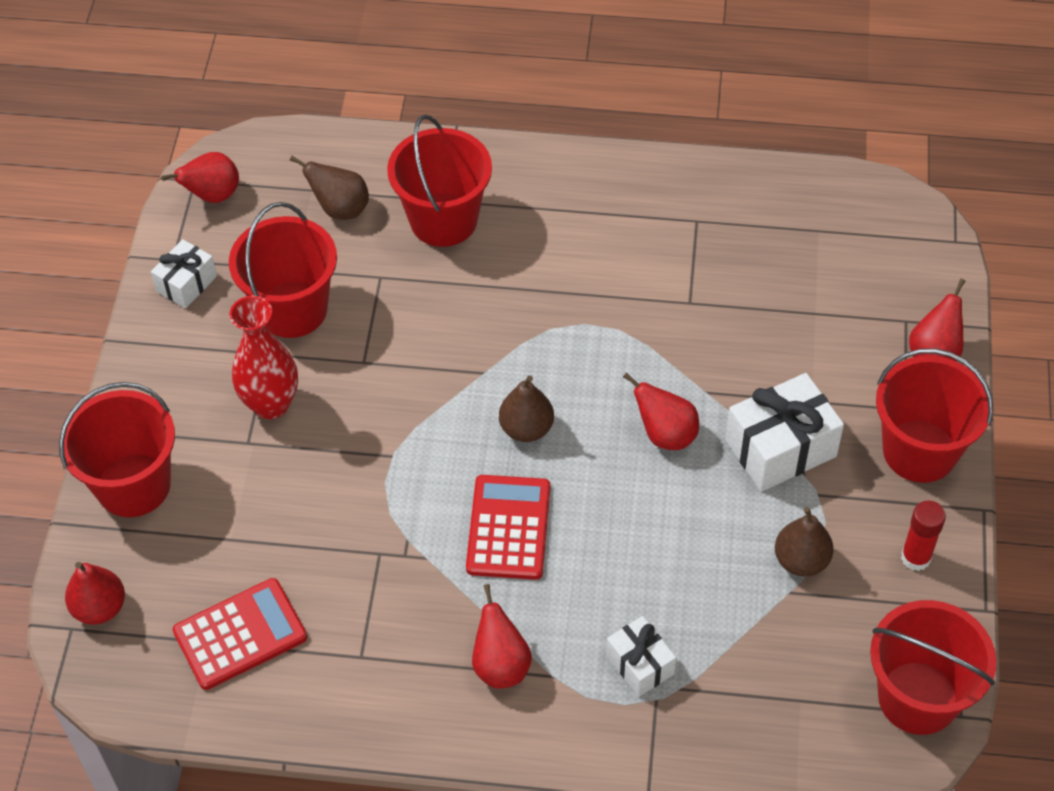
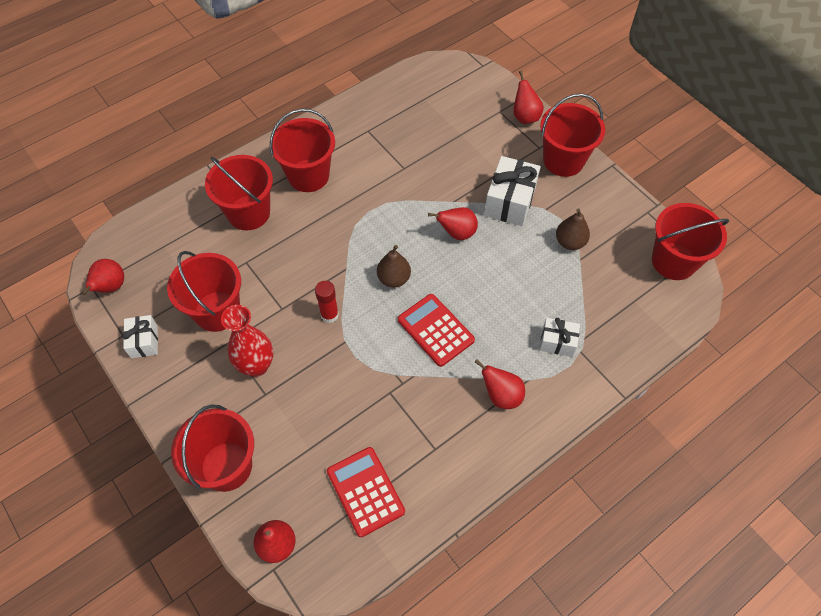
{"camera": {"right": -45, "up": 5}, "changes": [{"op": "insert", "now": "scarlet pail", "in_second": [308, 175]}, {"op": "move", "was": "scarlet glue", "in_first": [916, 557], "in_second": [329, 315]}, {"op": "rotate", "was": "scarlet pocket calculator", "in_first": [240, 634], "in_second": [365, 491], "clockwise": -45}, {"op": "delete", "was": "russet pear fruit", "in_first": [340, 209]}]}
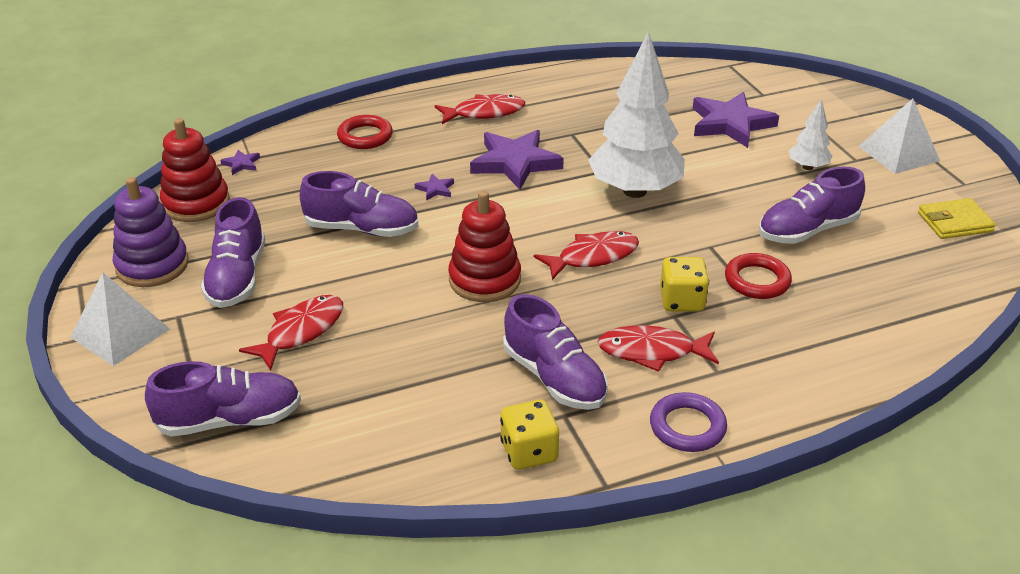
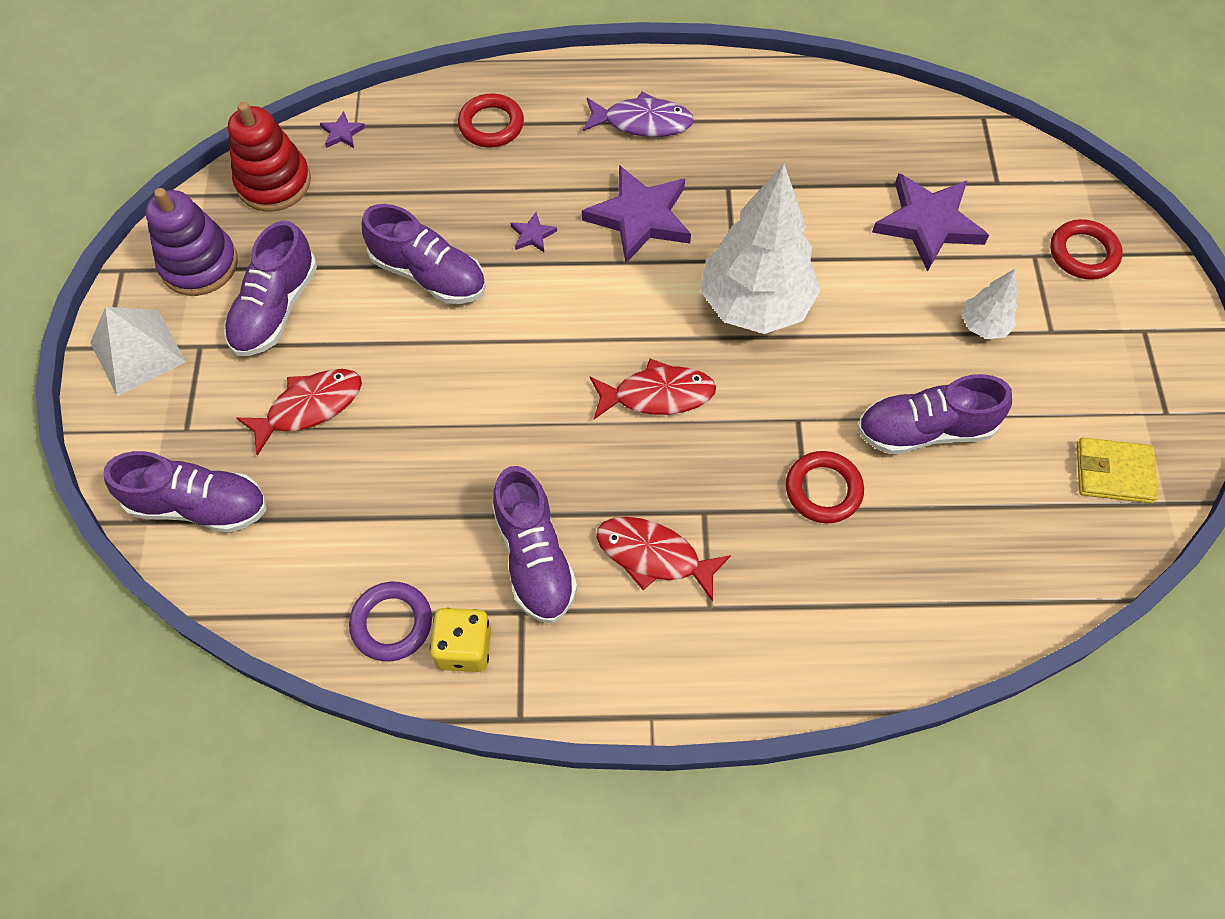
{"camera": {"right": 20, "up": 25}, "changes": [{"op": "move", "was": "royal purple ring", "in_first": [687, 427], "in_second": [392, 623]}, {"op": "recolor", "was": "scarlet fish figure", "now": "royal purple fish figure", "in_first": [485, 113], "in_second": [642, 122]}, {"op": "insert", "now": "scarlet ring", "in_second": [1083, 253]}, {"op": "delete", "was": "scarlet ring stacker", "in_first": [484, 280]}, {"op": "delete", "was": "bright yellow die", "in_first": [681, 301]}, {"op": "delete", "was": "pure white pyramid", "in_first": [898, 153]}]}
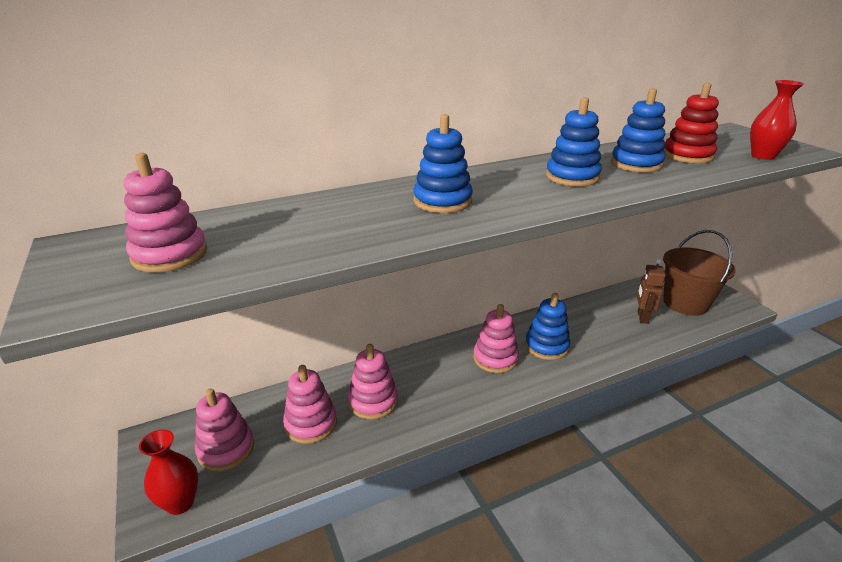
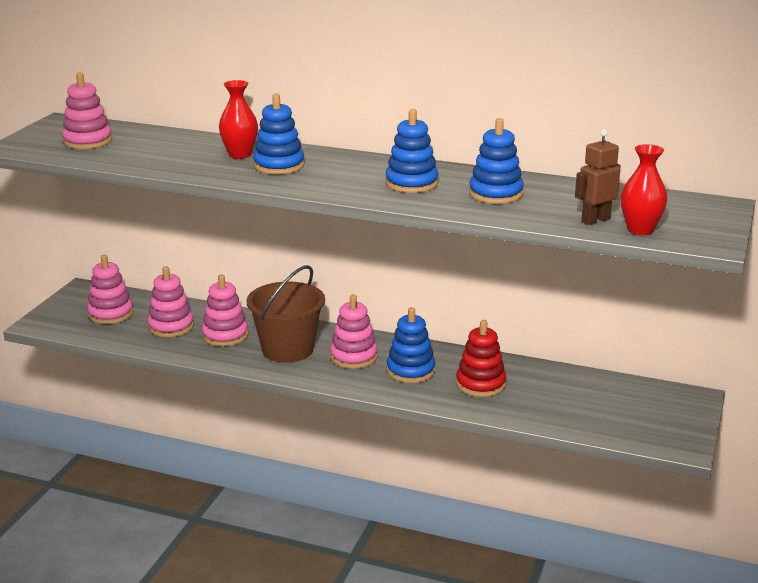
{"camera": {"right": 45, "up": -5}, "changes": [{"op": "move", "was": "scarlet flower vase", "in_first": [180, 503], "in_second": [240, 155]}, {"op": "move", "was": "russet pail", "in_first": [685, 303], "in_second": [287, 349]}, {"op": "move", "was": "scarlet ring stacker", "in_first": [687, 156], "in_second": [480, 384]}, {"op": "move", "was": "russet robot", "in_first": [642, 317], "in_second": [595, 220]}]}
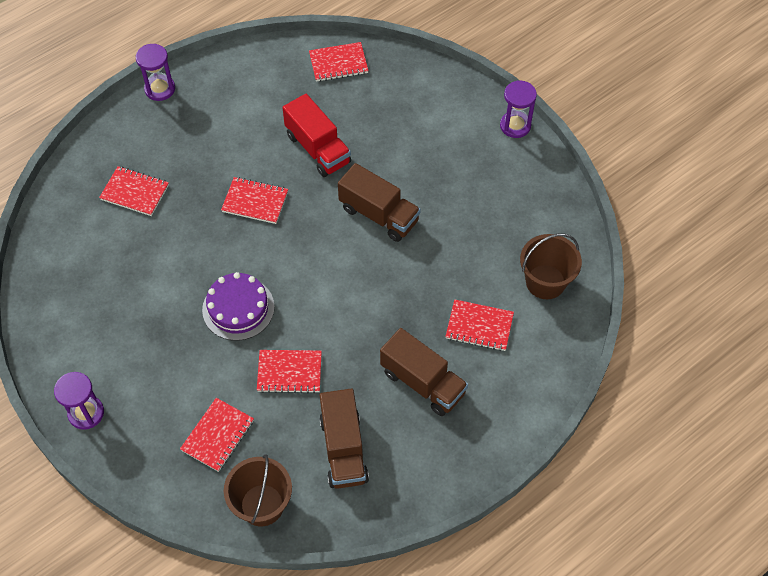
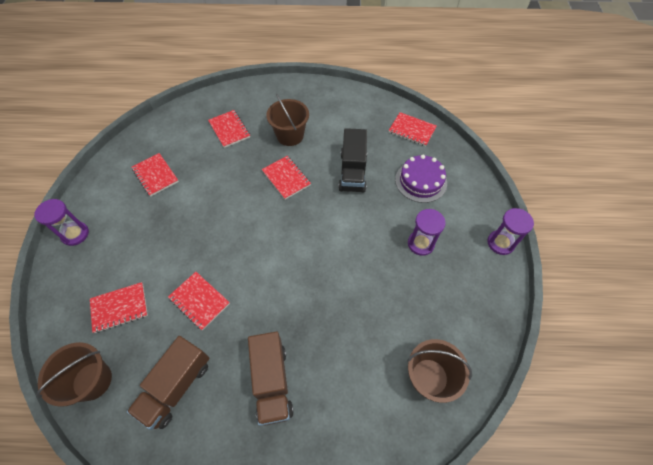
{"camera": {"right": 40, "up": 0}, "changes": [{"op": "move", "was": "scarlet notebook", "in_first": [479, 326], "in_second": [155, 175]}, {"op": "insert", "now": "russet pail", "in_second": [290, 135]}, {"op": "recolor", "was": "scarlet toy truck", "now": "jet-black toy truck", "in_first": [318, 149], "in_second": [352, 172]}, {"op": "move", "was": "royal purple layer cake", "in_first": [238, 308], "in_second": [421, 181]}, {"op": "move", "was": "royal purple hourglass", "in_first": [160, 89], "in_second": [420, 244]}, {"op": "delete", "was": "russet toy truck", "in_first": [379, 215]}]}
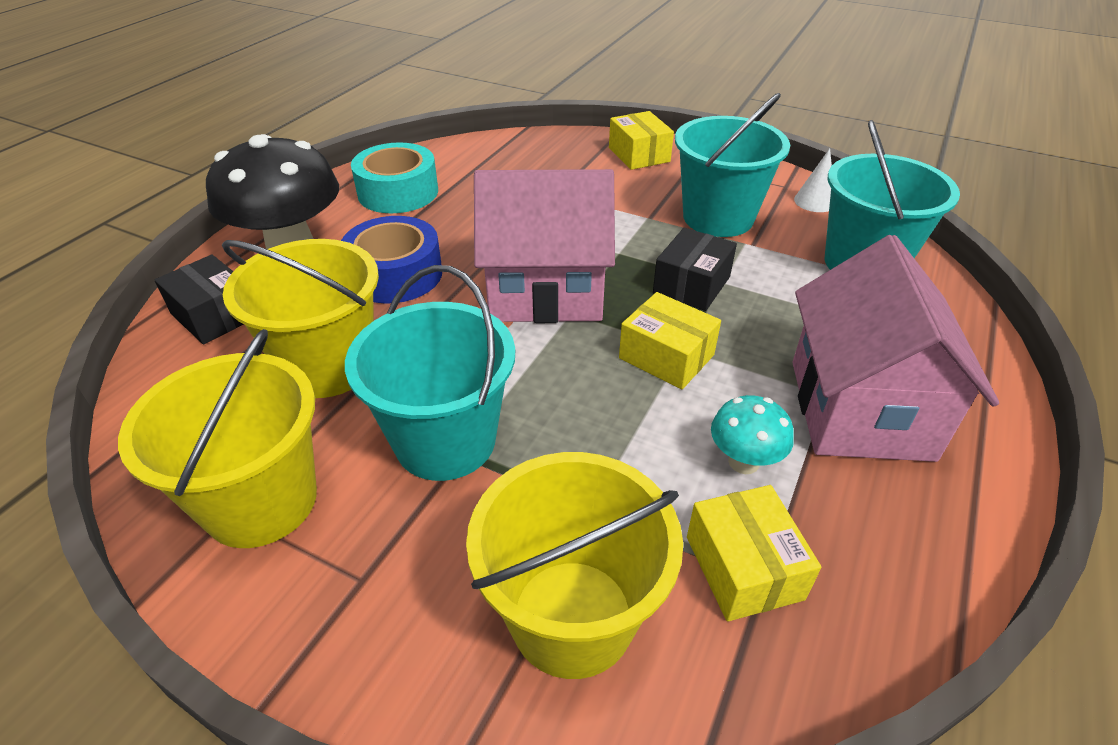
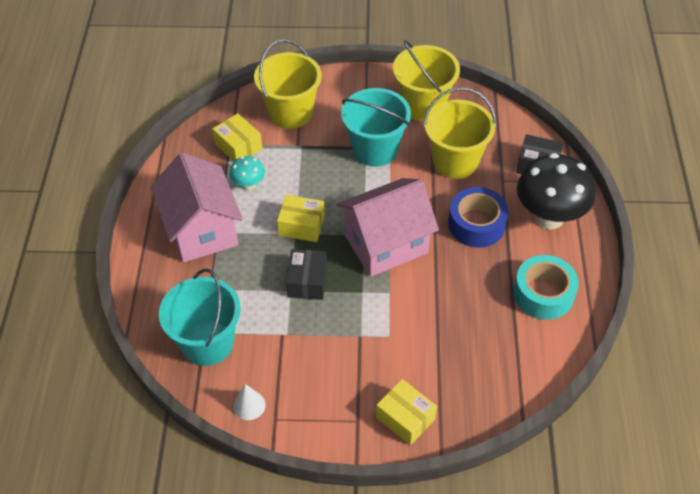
{"camera": {"right": 155, "up": 10}, "changes": [{"op": "delete", "was": "aqua pail", "in_first": [718, 217]}]}
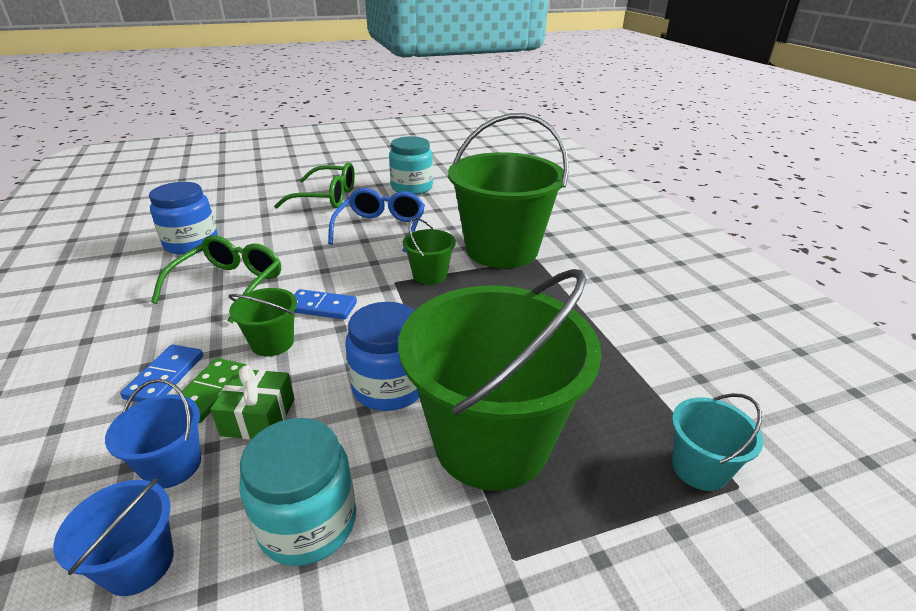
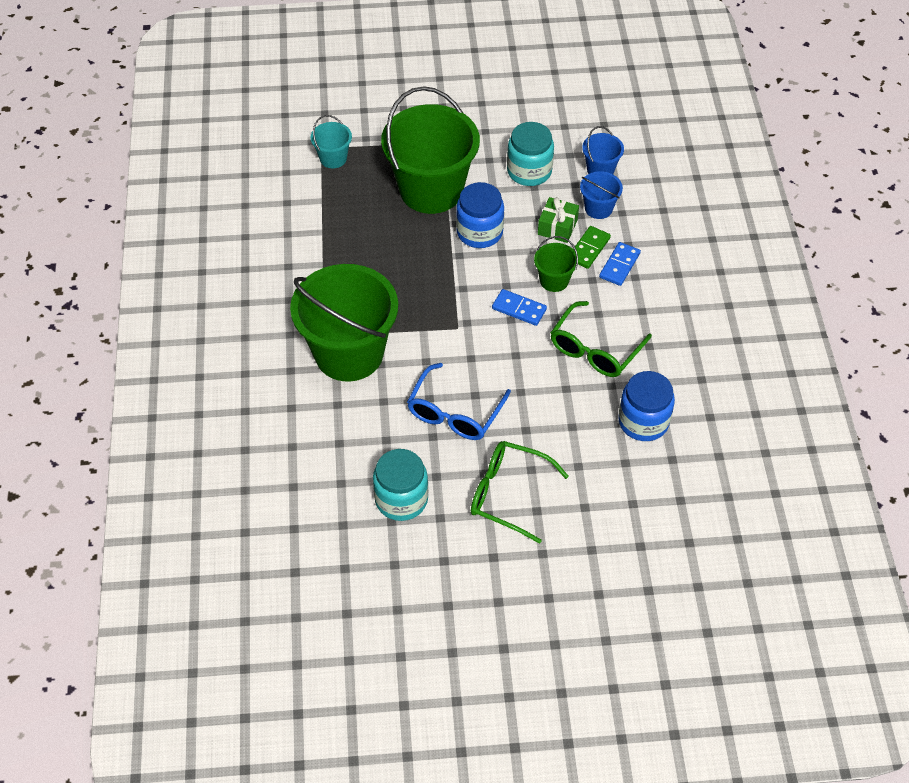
{"camera": {"right": -165, "up": 20}, "changes": [{"op": "delete", "was": "green pail", "in_first": [429, 275]}]}
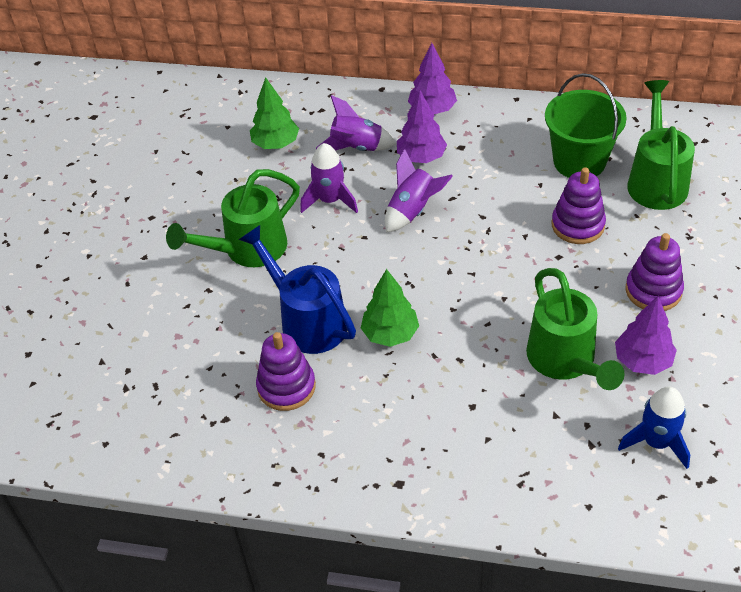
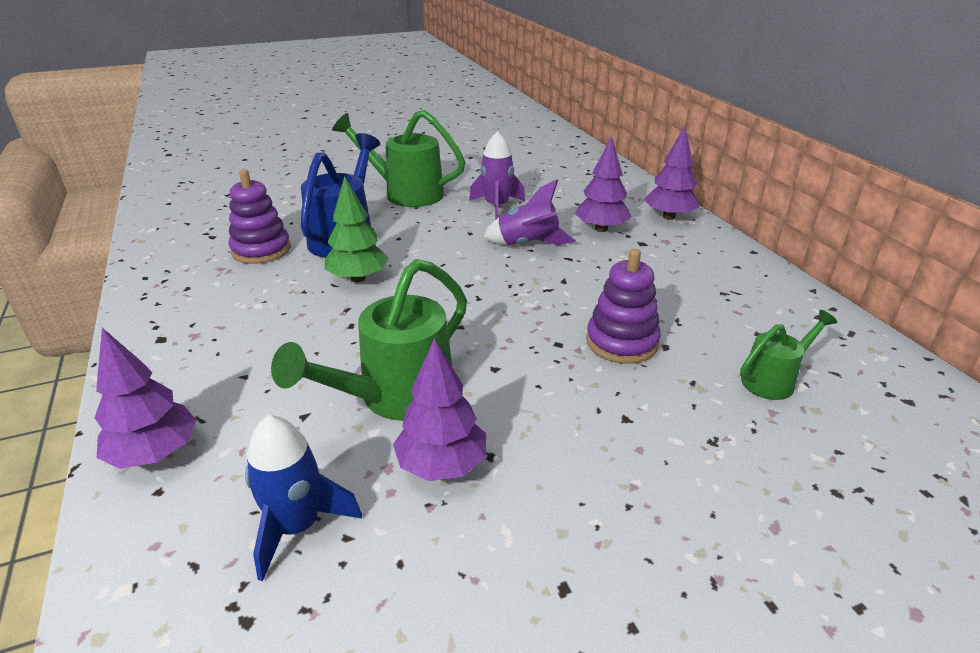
{"camera": {"right": 55, "up": -15}, "changes": [{"op": "insert", "now": "royal purple tree", "in_second": [155, 454]}, {"op": "resize", "was": "green watering can", "in_first": [656, 180], "in_second": [773, 380], "ratio": 0.56}, {"op": "delete", "was": "green tree", "in_first": [275, 144]}, {"op": "delete", "was": "royal purple rocket", "in_first": [356, 147]}, {"op": "delete", "was": "green pail", "in_first": [579, 161]}, {"op": "delete", "was": "royal purple ring stacker", "in_first": [653, 291]}]}
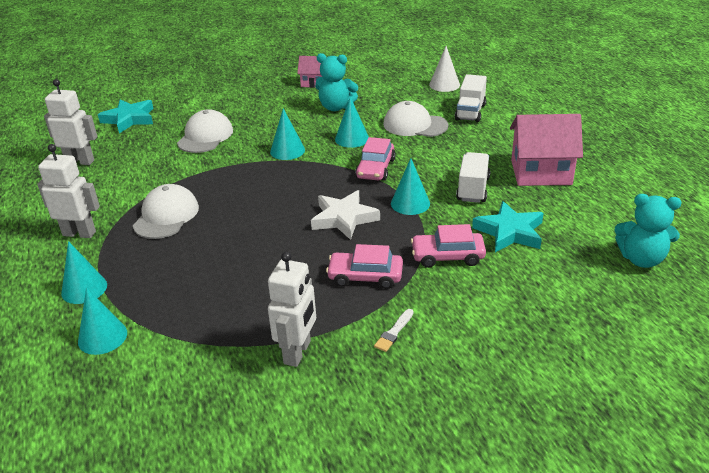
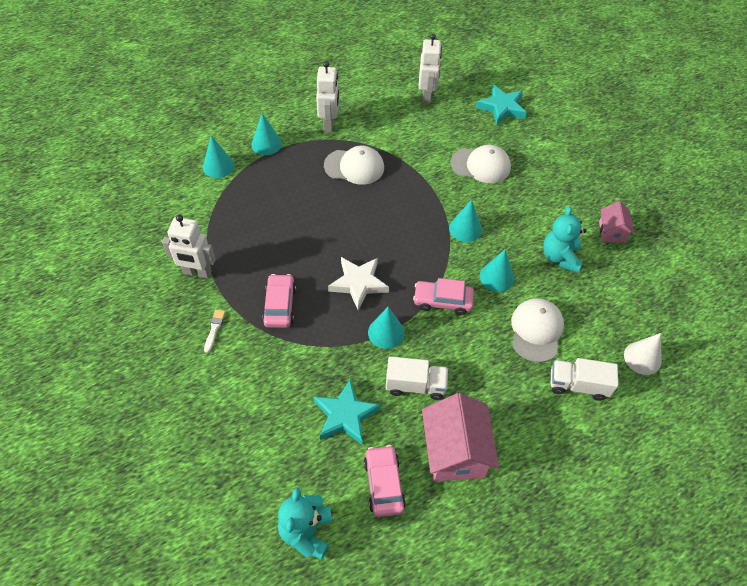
{"camera": {"right": 80, "up": 20}, "changes": [{"op": "rotate", "was": "pure white paintbrush", "in_first": [394, 332], "in_second": [214, 329], "clockwise": 75}, {"op": "move", "was": "pink automobile", "in_first": [447, 256], "in_second": [384, 484]}]}
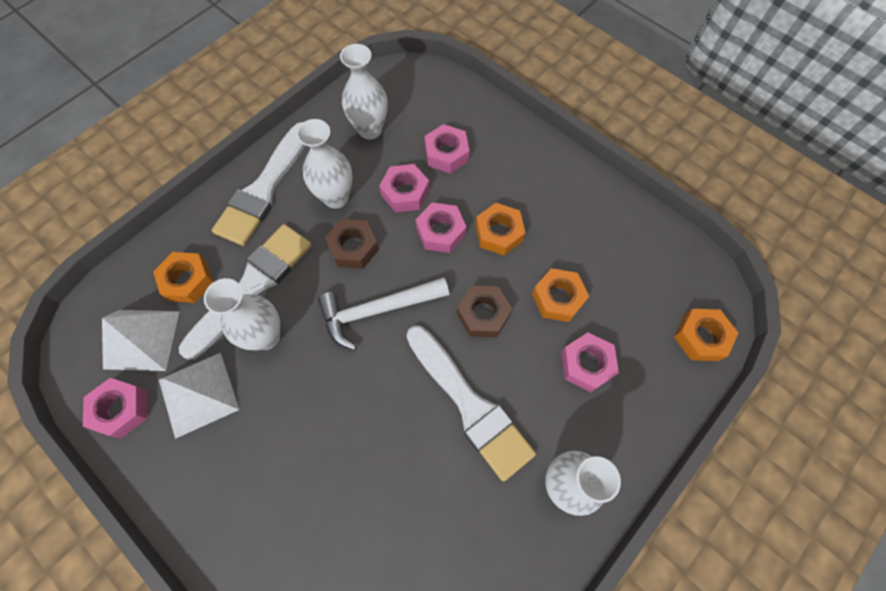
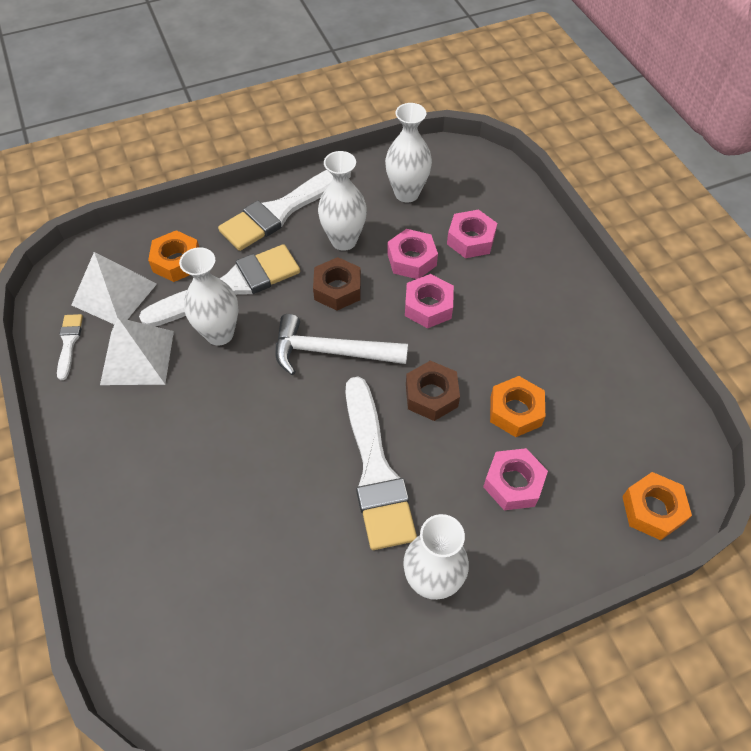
{"camera": {"right": 25, "up": -10}, "changes": [{"op": "replace", "was": "pink nut", "now": "pure white paintbrush", "in_first": [121, 409], "in_second": [69, 343]}, {"op": "delete", "was": "orange nut", "in_first": [499, 233]}]}
